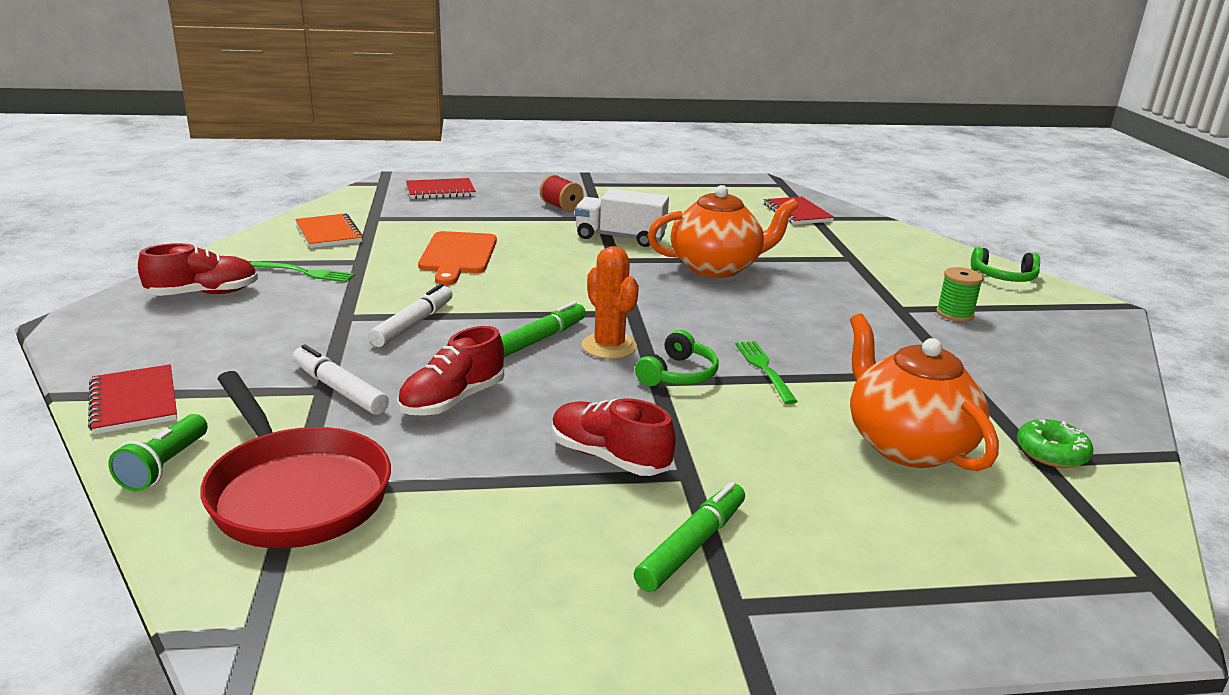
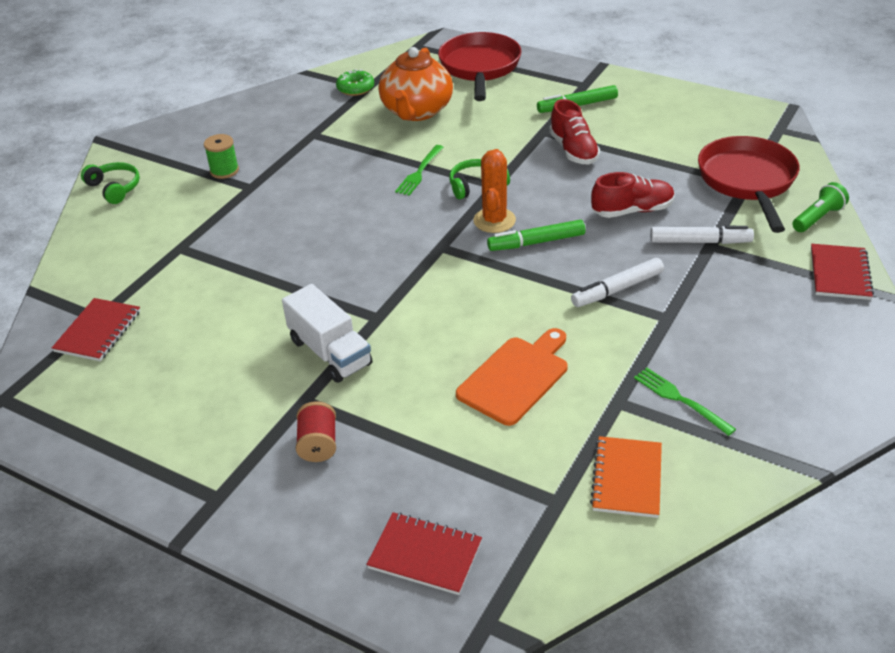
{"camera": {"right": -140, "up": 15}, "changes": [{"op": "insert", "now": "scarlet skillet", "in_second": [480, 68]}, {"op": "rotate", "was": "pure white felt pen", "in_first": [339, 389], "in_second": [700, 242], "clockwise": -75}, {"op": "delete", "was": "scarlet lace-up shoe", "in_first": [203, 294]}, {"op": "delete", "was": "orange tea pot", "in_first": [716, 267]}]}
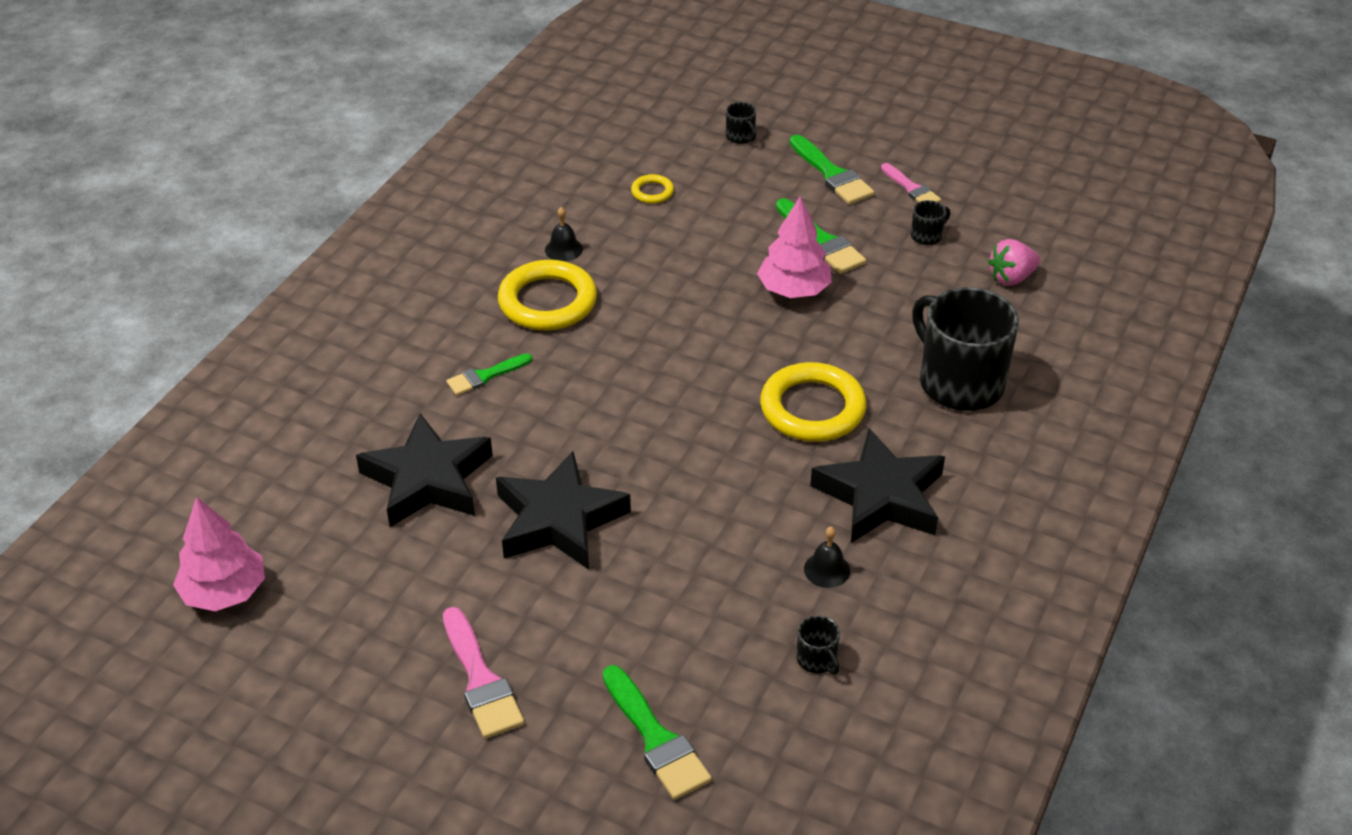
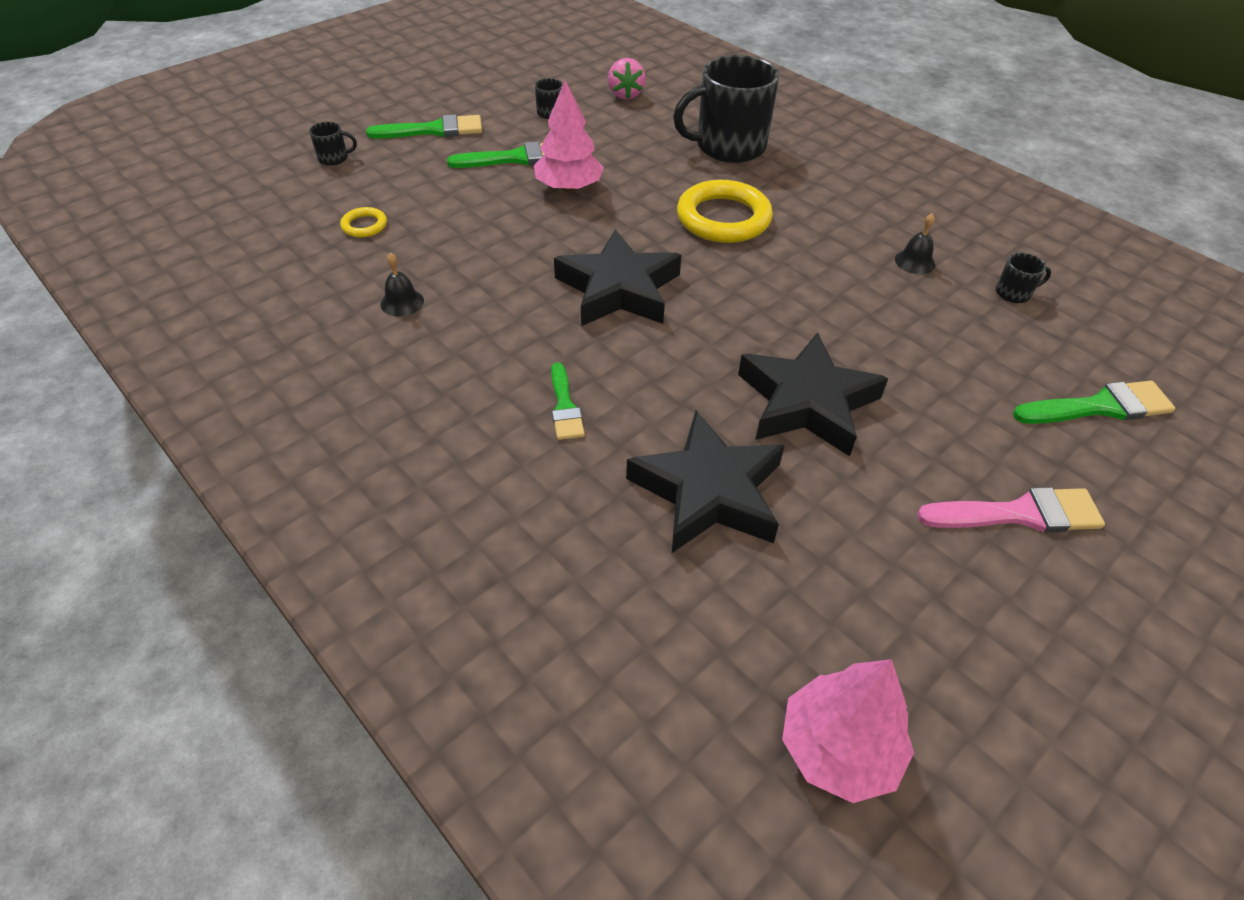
{"camera": {"right": -70, "up": 5}, "changes": [{"op": "move", "was": "jet-black five-pointed star", "in_first": [881, 496], "in_second": [618, 289]}, {"op": "delete", "was": "bright yellow ring", "in_first": [547, 301]}, {"op": "delete", "was": "pink paintbrush", "in_first": [911, 188]}]}
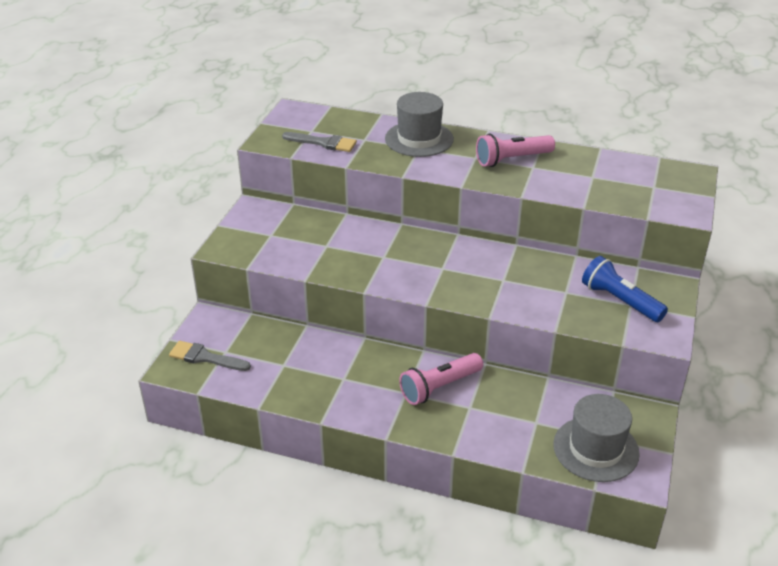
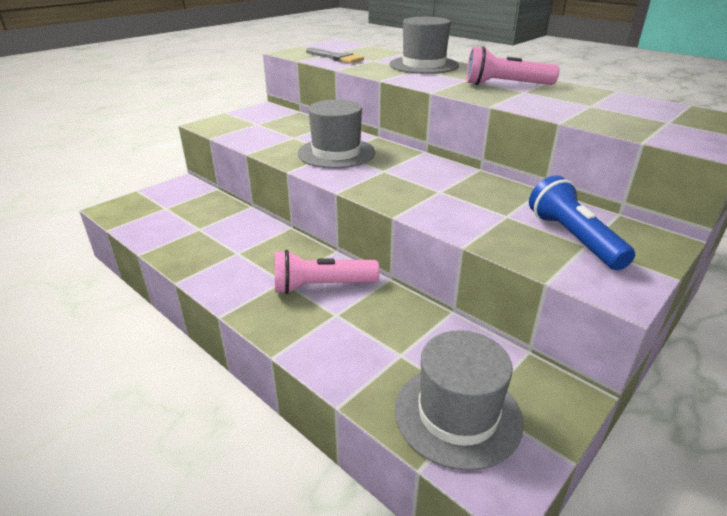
{"camera": {"right": 25, "up": -5}, "changes": [{"op": "insert", "now": "ash-grey top hat", "in_second": [336, 153]}, {"op": "delete", "was": "ash-grey paintbrush", "in_first": [205, 357]}]}
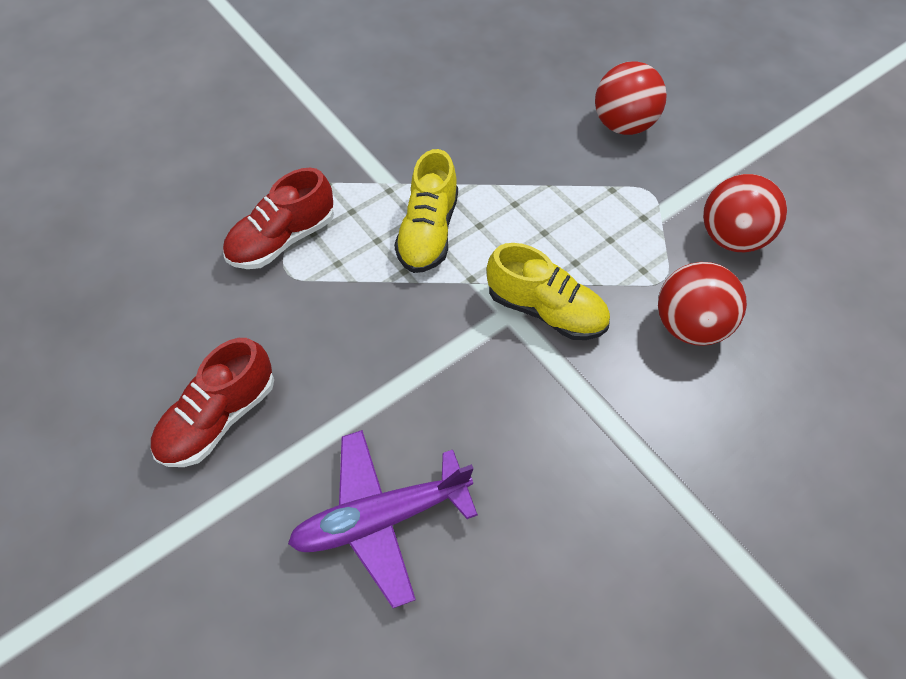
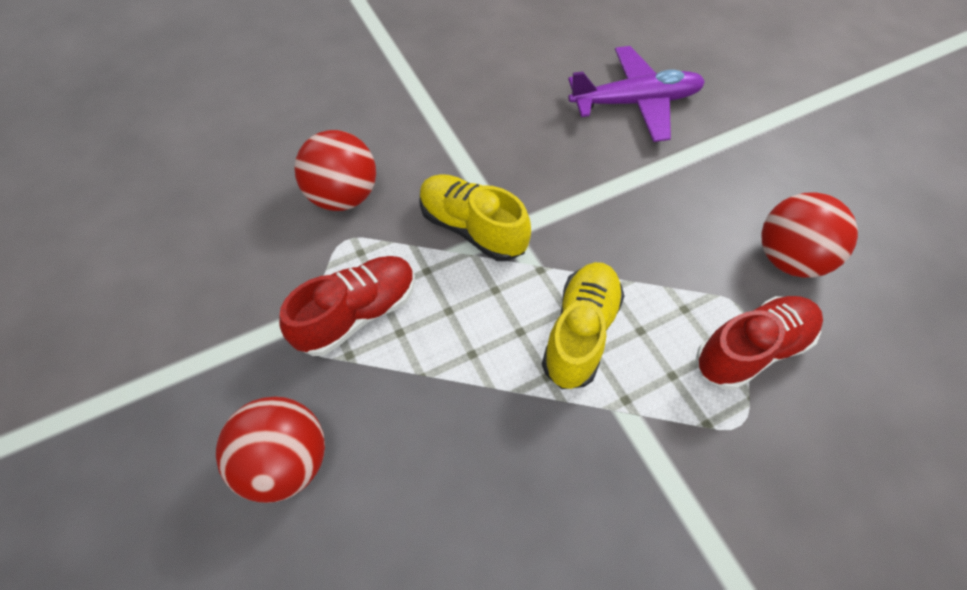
{"camera": {"right": -170, "up": 0}, "changes": [{"op": "move", "was": "scarlet lace-up shoe", "in_first": [219, 417], "in_second": [357, 314]}, {"op": "move", "was": "scarlet play ball", "in_first": [730, 237], "in_second": [789, 258]}]}
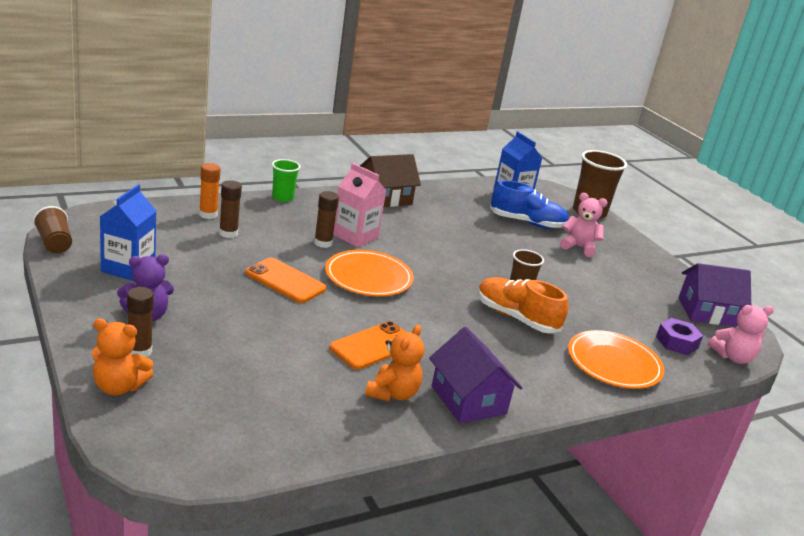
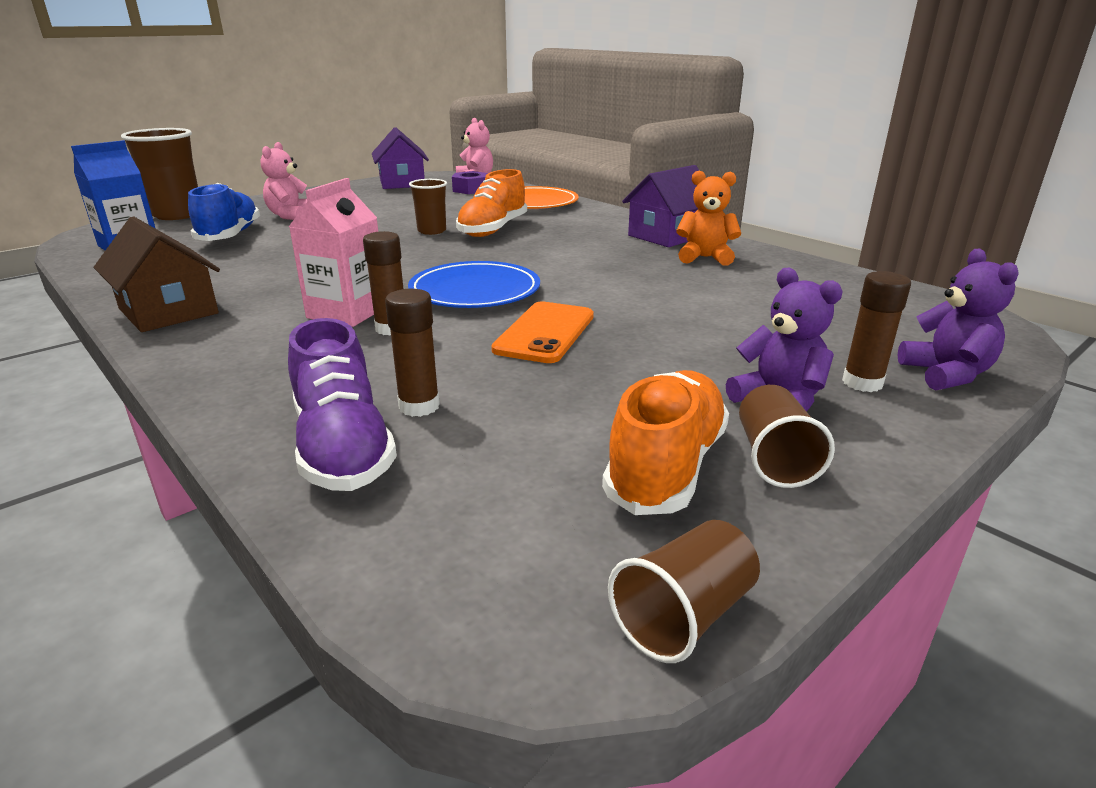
{"camera": {"right": -100, "up": 0}, "changes": [{"op": "replace", "was": "orange glue", "now": "royal purple lace-up shoe", "in_first": [208, 214], "in_second": [343, 447]}, {"op": "recolor", "was": "orange flat dish", "now": "cobalt flat dish", "in_first": [368, 277], "in_second": [475, 291]}, {"op": "replace", "was": "cobalt milk carton", "now": "orange lace-up shoe", "in_first": [128, 268], "in_second": [666, 466]}, {"op": "insert", "now": "russet cup", "in_second": [774, 459]}, {"op": "recolor", "was": "orange teddy bear", "now": "royal purple teddy bear", "in_first": [119, 387], "in_second": [946, 374]}, {"op": "delete", "was": "green cup", "in_first": [283, 198]}, {"op": "delete", "was": "orange smartphone", "in_first": [373, 346]}]}
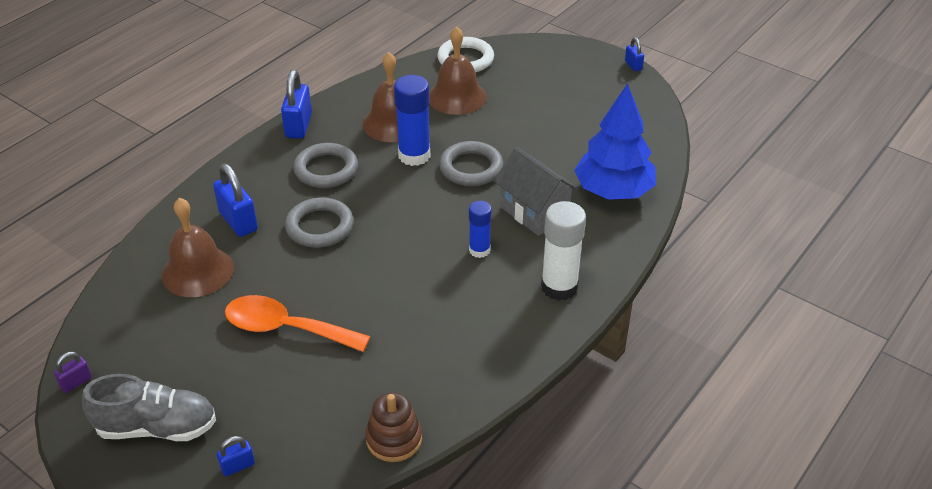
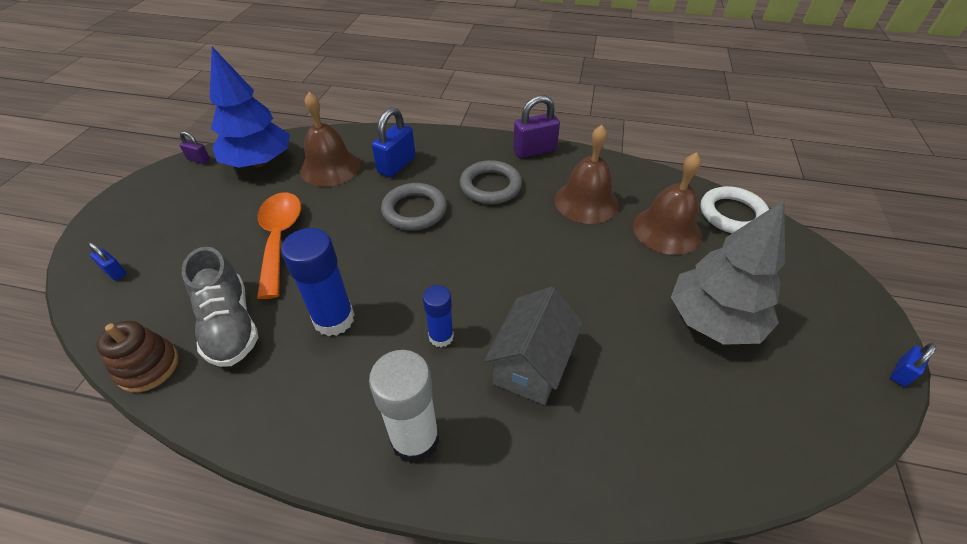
{"camera": {"right": 65, "up": 5}, "changes": [{"op": "move", "was": "ash-grey lace-up shoe", "in_first": [157, 427], "in_second": [230, 325]}, {"op": "move", "was": "cobalt tree", "in_first": [613, 191], "in_second": [259, 162]}, {"op": "move", "was": "cobalt glue", "in_first": [414, 155], "in_second": [334, 319]}, {"op": "recolor", "was": "cobalt padlock", "now": "royal purple padlock", "in_first": [298, 126], "in_second": [534, 150]}, {"op": "insert", "now": "ash-grey tree", "in_second": [713, 320]}, {"op": "delete", "was": "ash-grey ring", "in_first": [471, 168]}]}
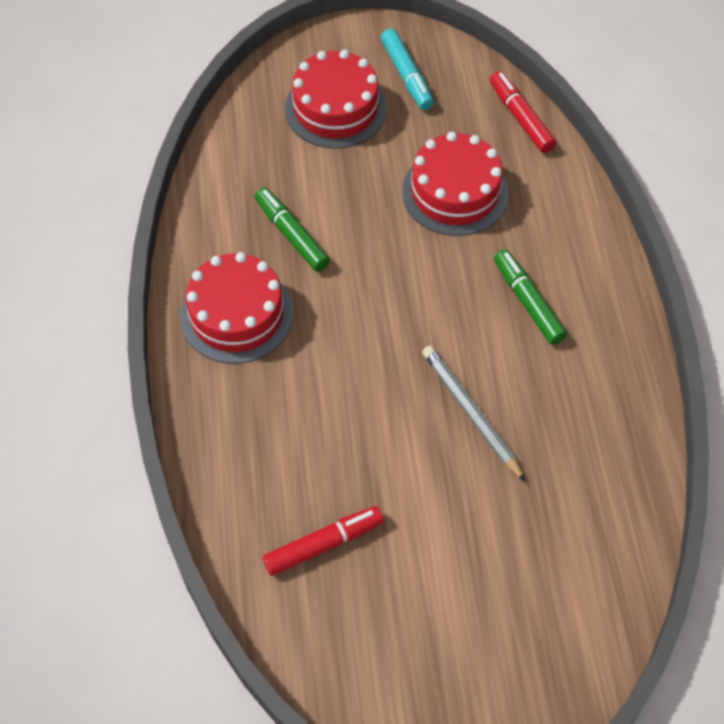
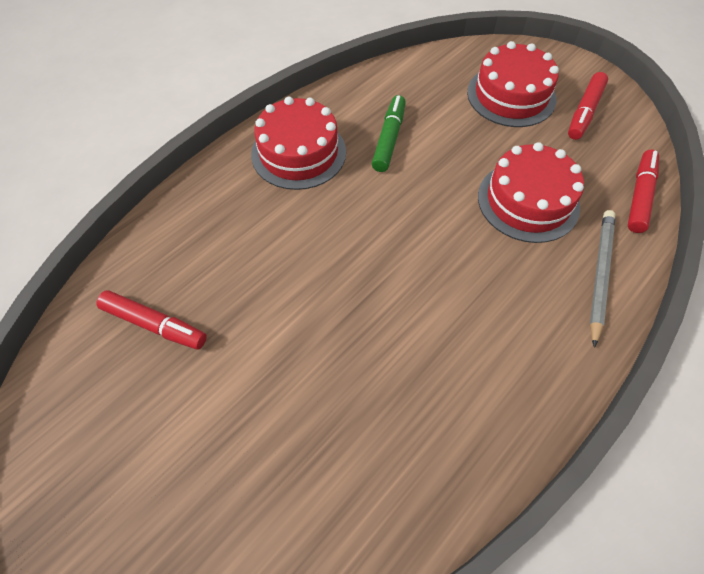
{"camera": {"right": 50, "up": 0}, "changes": [{"op": "recolor", "was": "aqua felt pen", "now": "scarlet felt pen", "in_first": [407, 76], "in_second": [584, 112]}, {"op": "move", "was": "ash-grey wooden pencil", "in_first": [471, 413], "in_second": [600, 274]}, {"op": "delete", "was": "green felt pen", "in_first": [528, 302]}]}
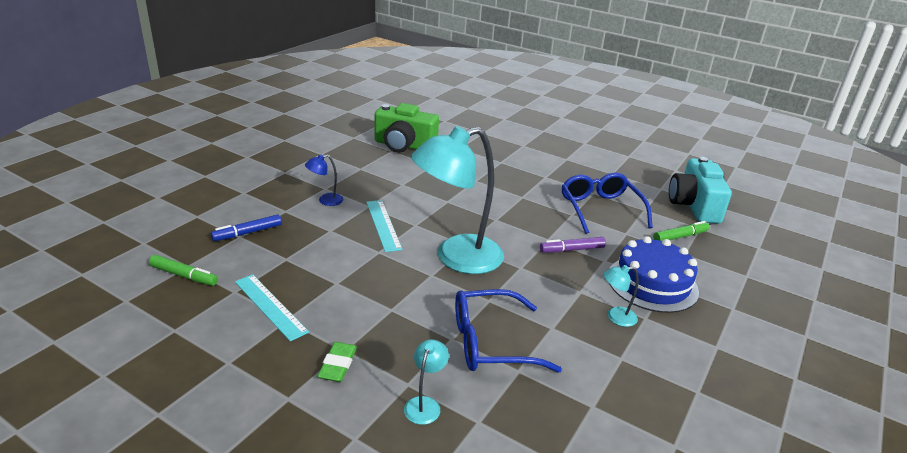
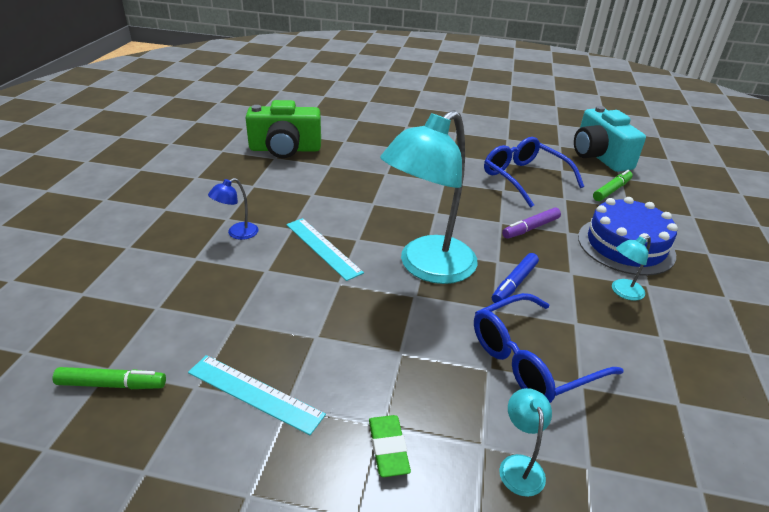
{"camera": {"right": -20, "up": 5}, "changes": [{"op": "move", "was": "cobalt felt pen", "in_first": [247, 233], "in_second": [514, 283]}]}
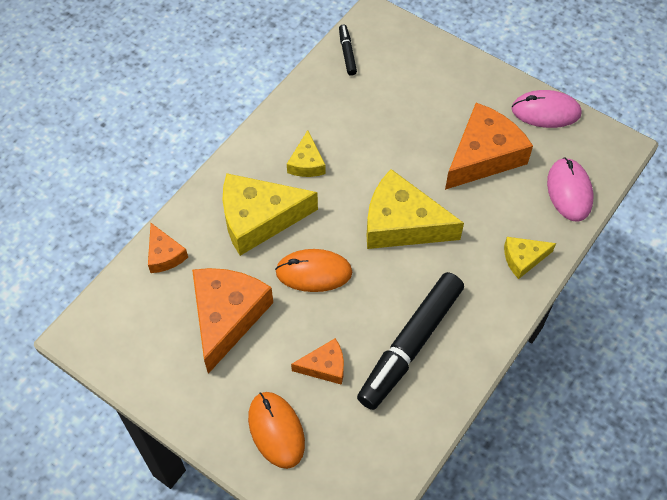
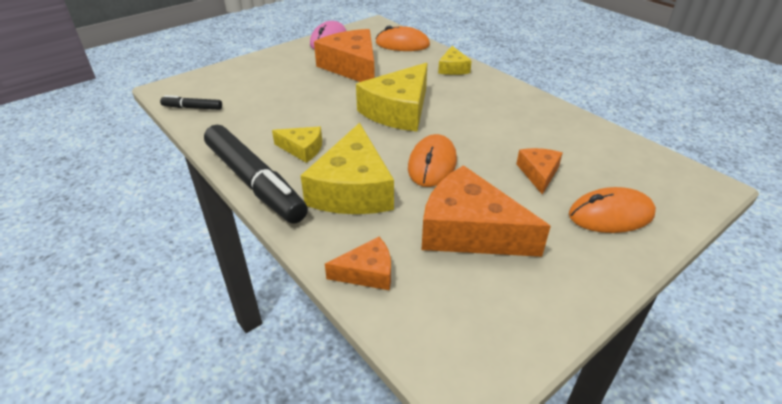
{"camera": {"right": -75, "up": -20}, "changes": [{"op": "move", "was": "jet-black felt pen", "in_first": [410, 345], "in_second": [254, 182]}, {"op": "recolor", "was": "pink mouse", "now": "orange mouse", "in_first": [569, 191], "in_second": [402, 44]}]}
